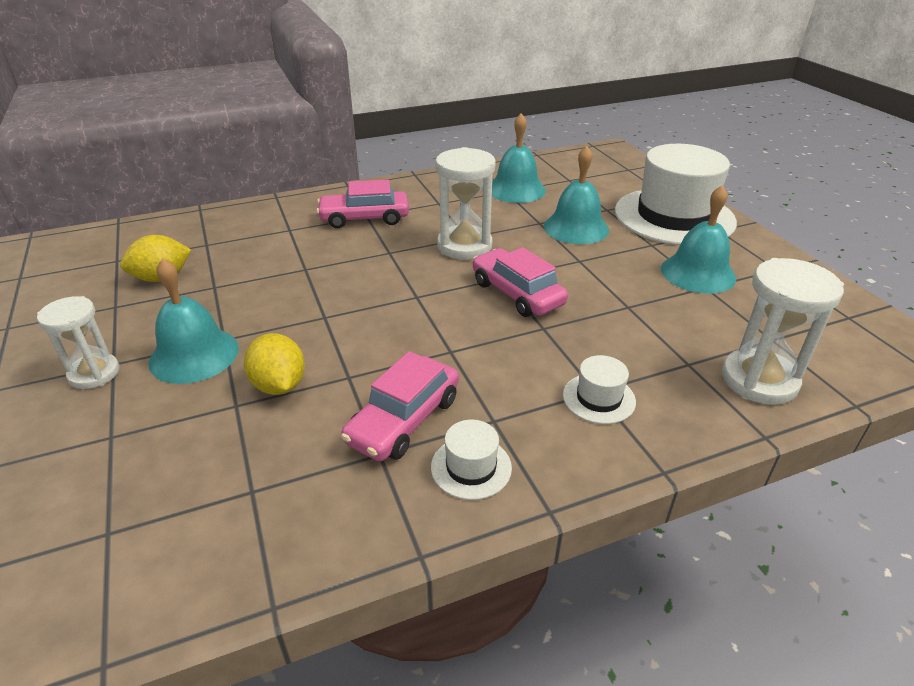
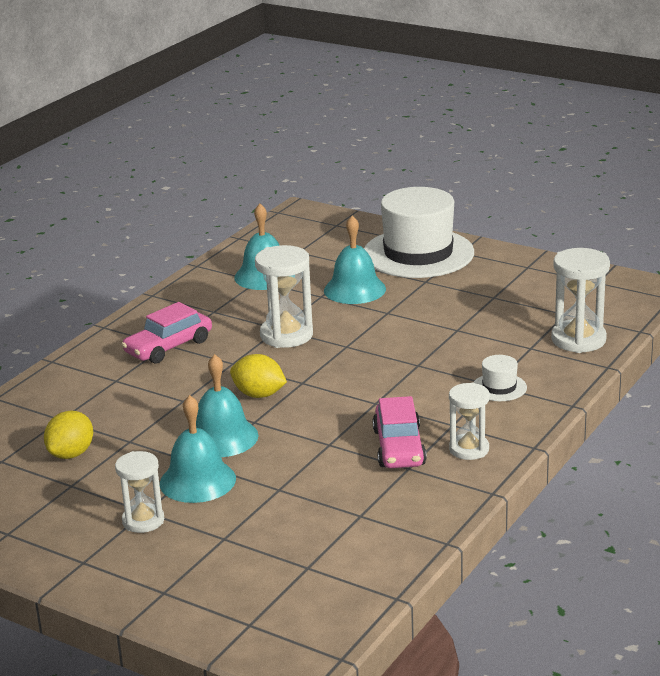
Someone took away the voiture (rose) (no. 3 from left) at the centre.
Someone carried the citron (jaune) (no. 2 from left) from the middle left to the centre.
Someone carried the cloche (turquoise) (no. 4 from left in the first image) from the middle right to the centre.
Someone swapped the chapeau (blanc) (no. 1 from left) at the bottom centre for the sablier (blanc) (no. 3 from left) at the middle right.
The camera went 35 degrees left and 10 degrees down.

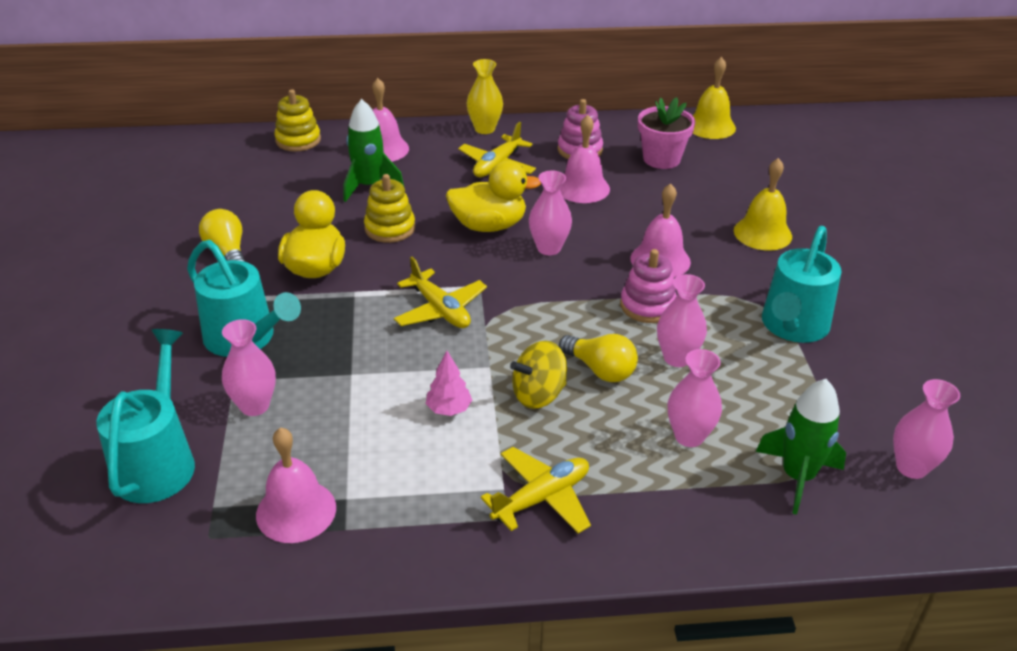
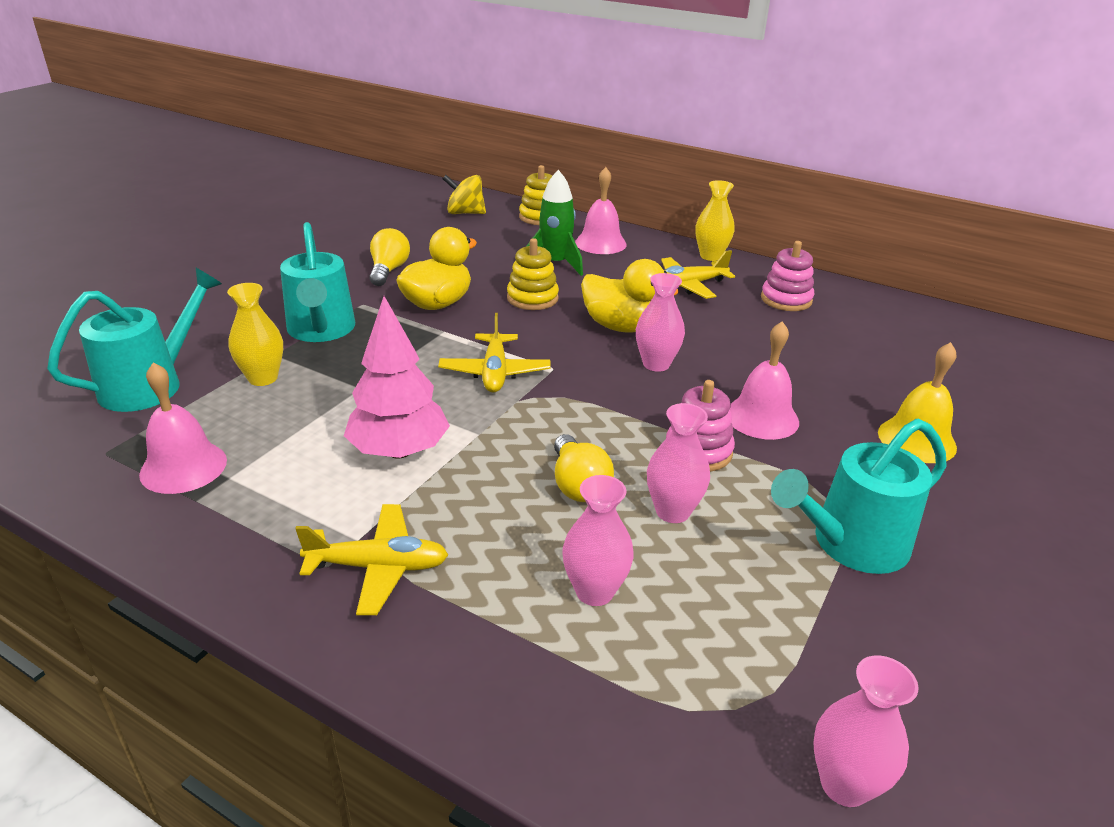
Someone took away the cloche (rose) (no. 3 from left) at the top centre.
Someone took away the pot de fleurs (rose) at the top centre.
Someone took away the cloche (jaune) (no. 1 from left) at the top right.
Someone took away the fusée (vert) (no. 2 from left) at the bottom right.
Someone carried the toupie (jaune) from the centre to the top centre.
Someone repainted the vase (rose) (no. 1 from left) at the middle left, which became the vase (jaune) (no. 1 from left) at the middle left.
Someone scaled the arbre (rose) at the centre by 1.99.
The camera went 35 degrees right and 5 degrees down.

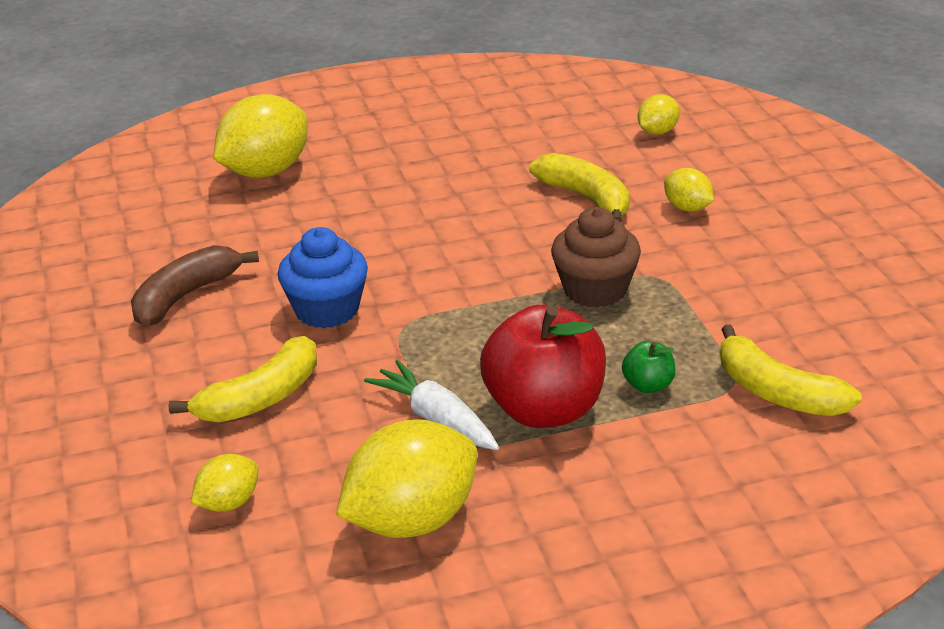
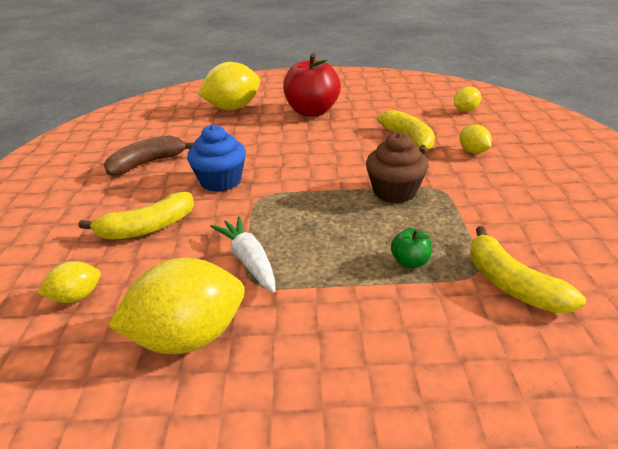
Someone carried the pomme (rouge) from the centre to the top centre.
The camera went 15 degrees right and 0 degrees up.

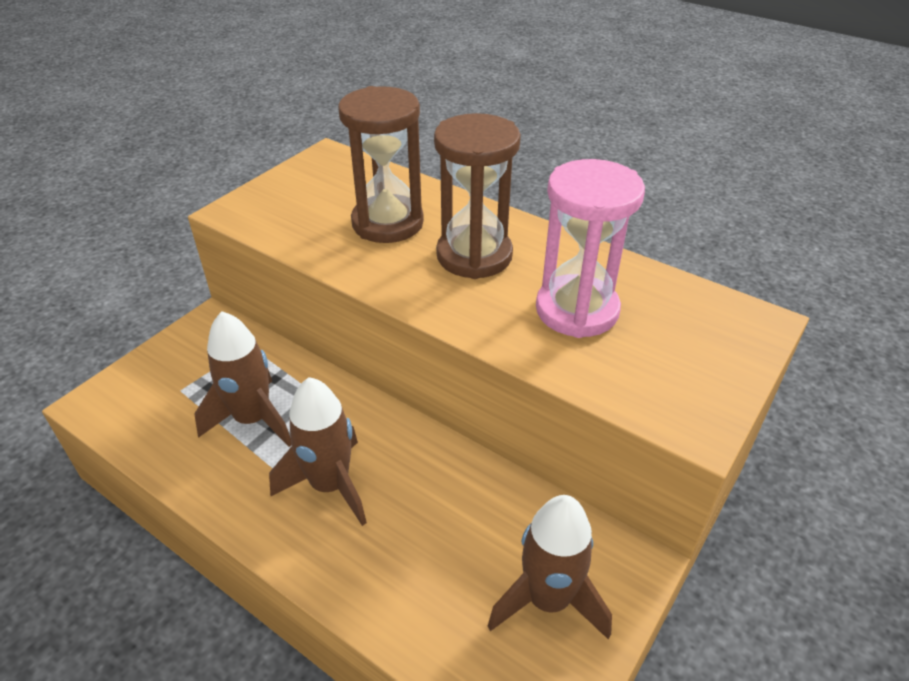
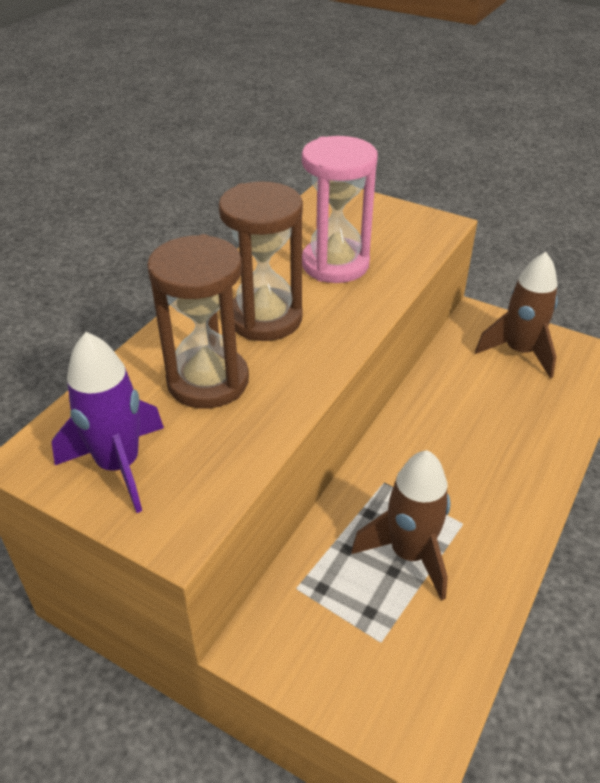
Someone took away the fusée (marron) (no. 2 from left) at the centre.
Someone put down the fusée (violet) at the middle left.
The camera went 95 degrees left and 0 degrees up.

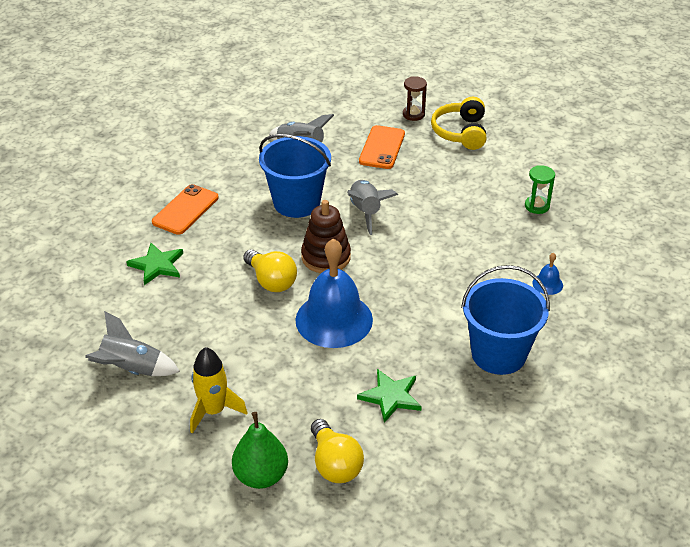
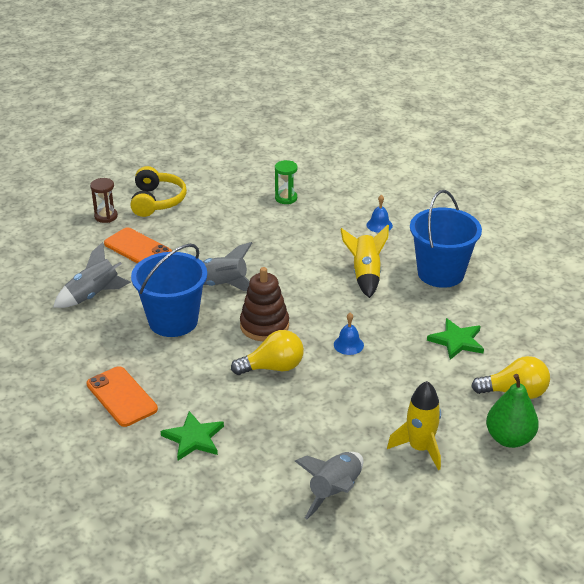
Someone put down the fusée (jaune) (no. 1 from left) at the centre.
Someone rotated the casque audio (jaune) at the top centre by 120 degrees counterclockwise.
Someone scaled the cloche (bleu) (no. 1 from left) at the centre by 0.41.
The camera went 65 degrees left and 5 degrees down.

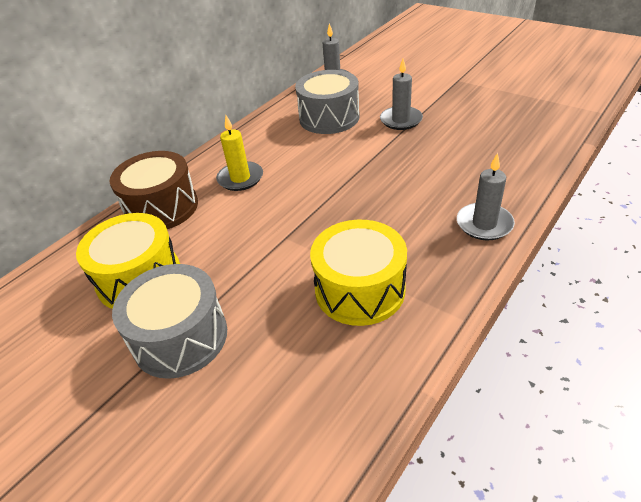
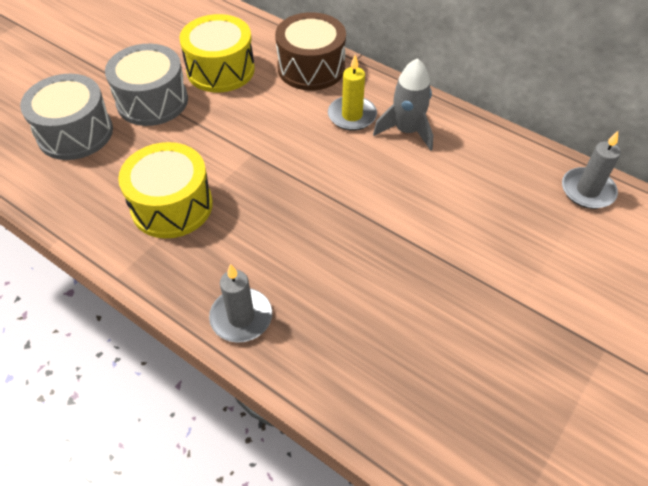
Someone took away the bougie (gris) (no. 2 from left) at the top centre.
Someone put down the fusée (gris) at the top centre.
Someone carried the tambour (gris) (no. 2 from left in the first image) from the top centre to the top left.
The camera went 85 degrees right and 10 degrees up.

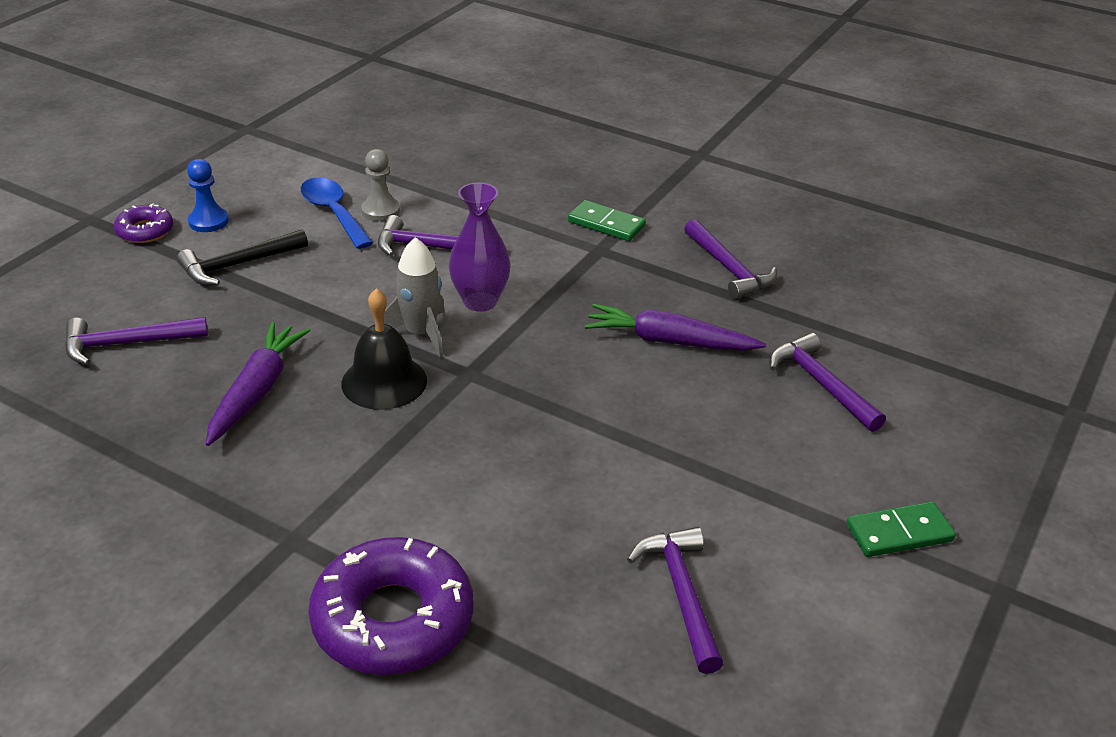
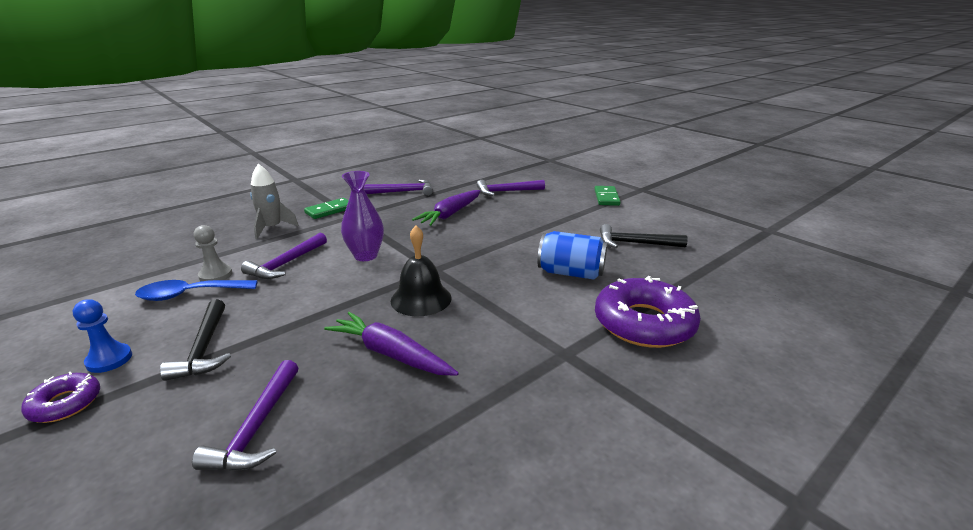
Someone put down the canette (bleu) at the centre.
Someone carried the fusée (gris) from the centre to the middle left.
Someone repainted the marteau (violet) (no. 3 from left) at the bottom centre, which became the marteau (noir) (no. 2 from left) at the centre.
The camera went 70 degrees left and 10 degrees down.

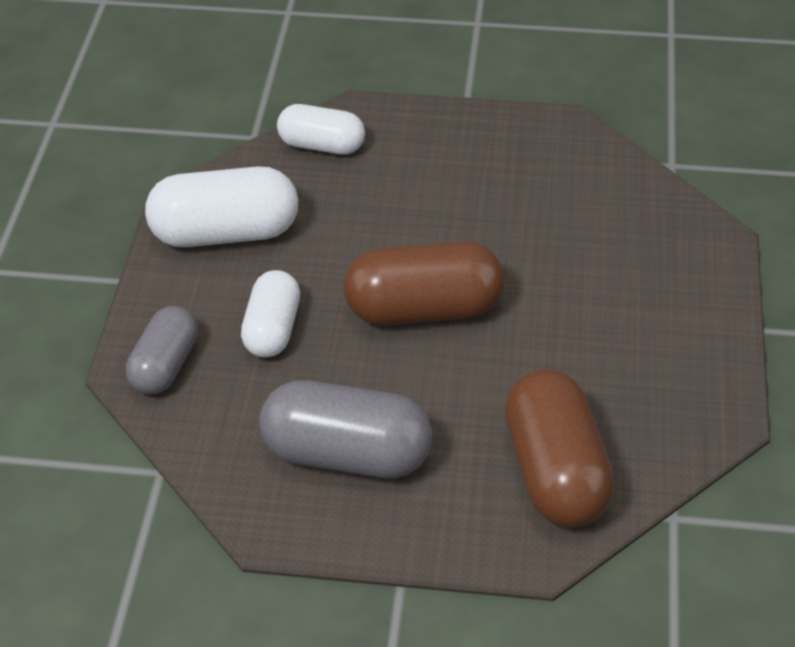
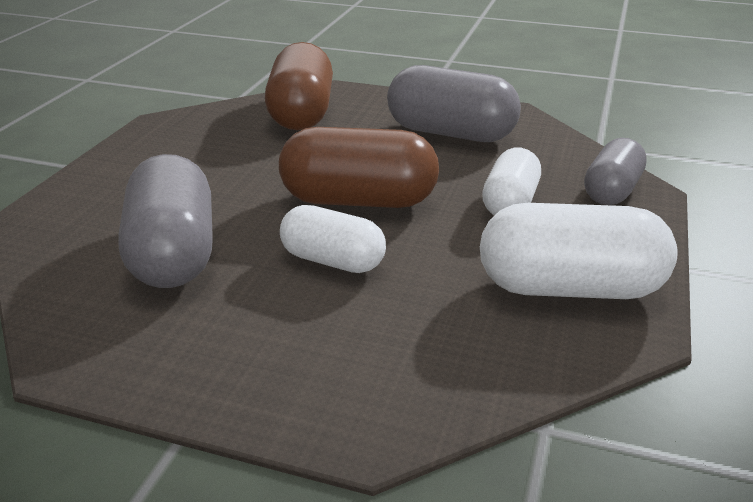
Someone put down the gélule (gris) (no. 1 from left) at the middle left.
Someone carried the gélule (blanc) (no. 3 from left in the first image) from the top centre to the centre.
The camera went 170 degrees left and 15 degrees down.

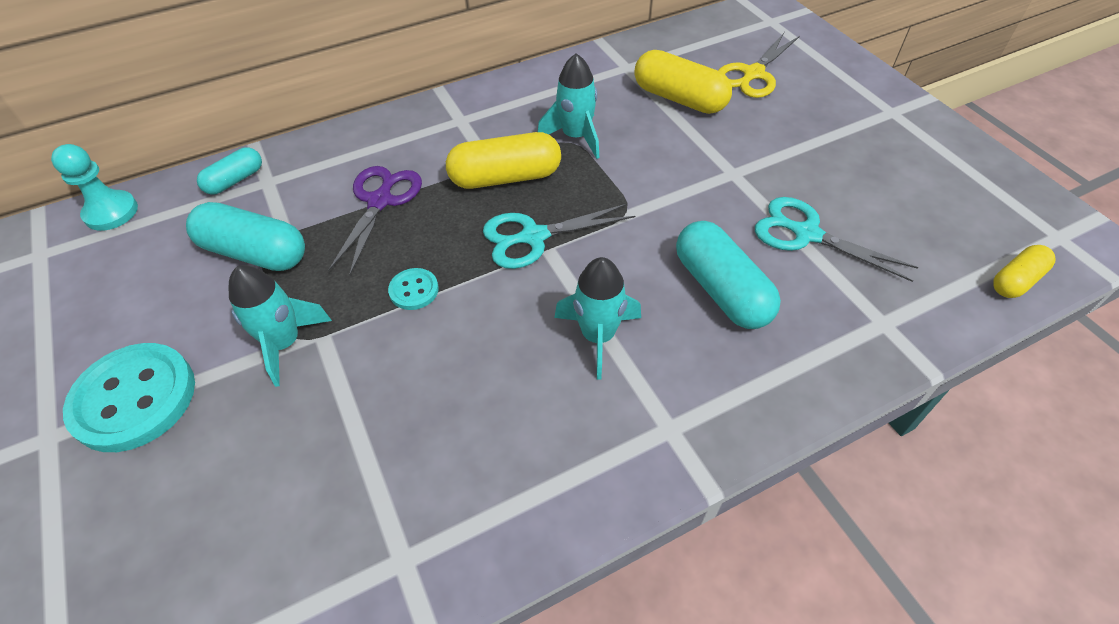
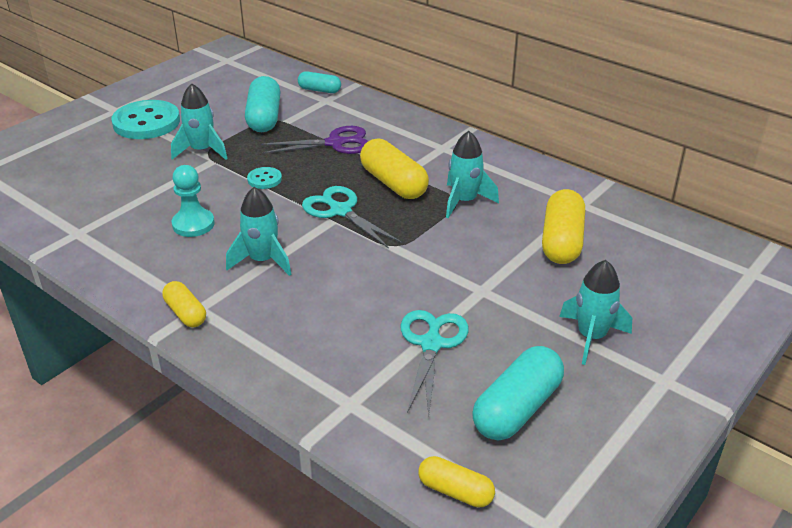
Someone took away the ciseaux (jaune) at the top right.
Someone put down the gélule (jaune) (no. 1 from left) at the middle left.
Someone put down the fusée (turquoise) (no. 4 from left) at the middle right.
Someone carried the pion (turquoise) from the top left to the middle left.
Someone carried the gélule (turquoise) (no. 3 from left) from the centre to the bottom centre.
The camera went 65 degrees right and 15 degrees down.

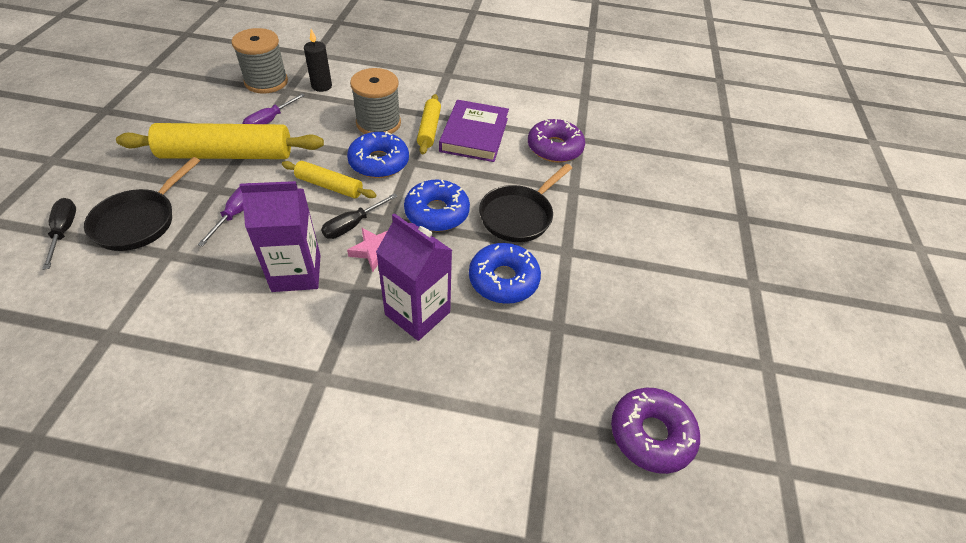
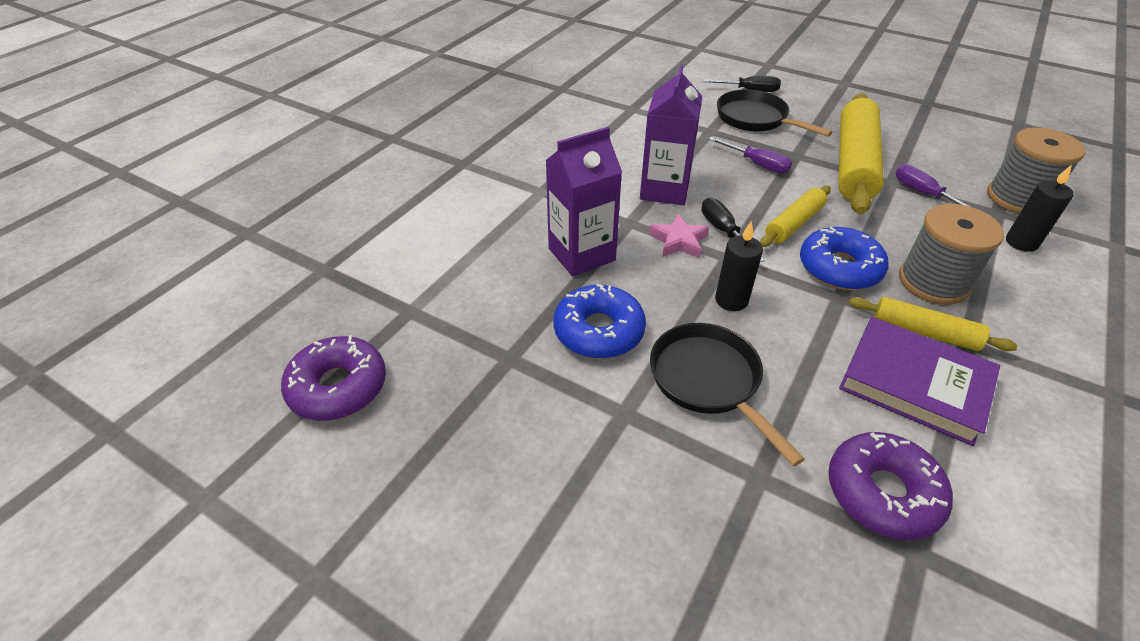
Someone swapped the beignet (bleu) (no. 2 from left) at the centre for the bougie (noir) (no. 1 from left) at the centre.
The camera went 115 degrees right and 5 degrees down.

